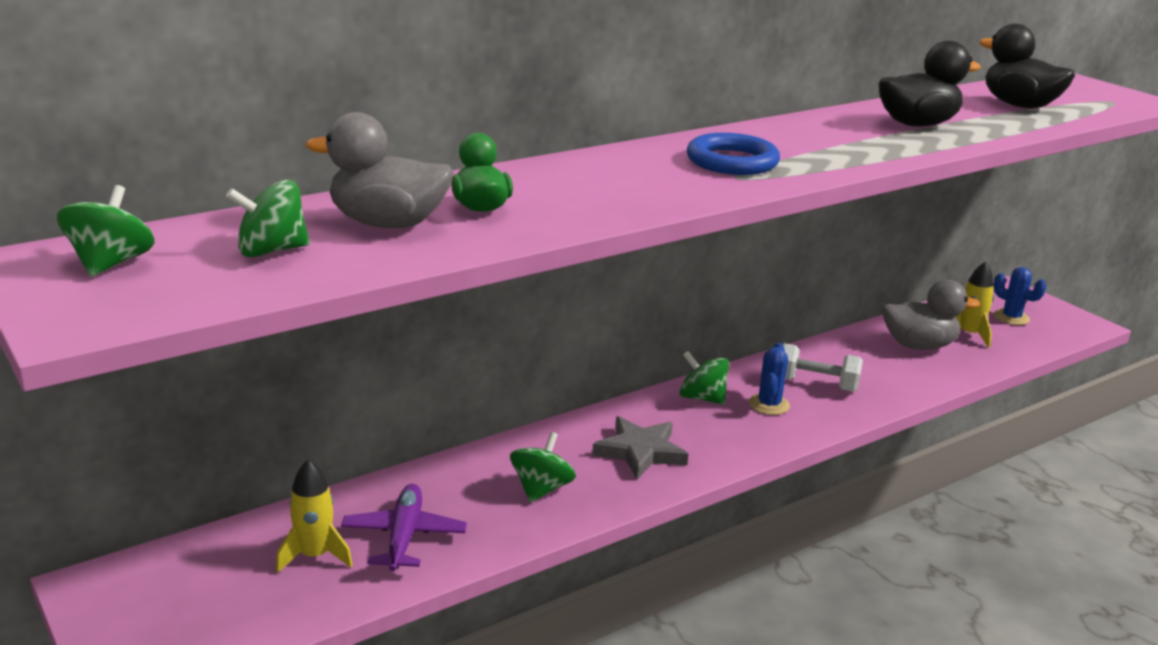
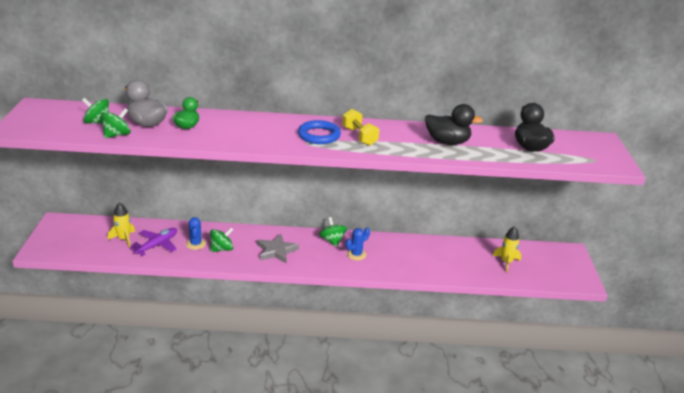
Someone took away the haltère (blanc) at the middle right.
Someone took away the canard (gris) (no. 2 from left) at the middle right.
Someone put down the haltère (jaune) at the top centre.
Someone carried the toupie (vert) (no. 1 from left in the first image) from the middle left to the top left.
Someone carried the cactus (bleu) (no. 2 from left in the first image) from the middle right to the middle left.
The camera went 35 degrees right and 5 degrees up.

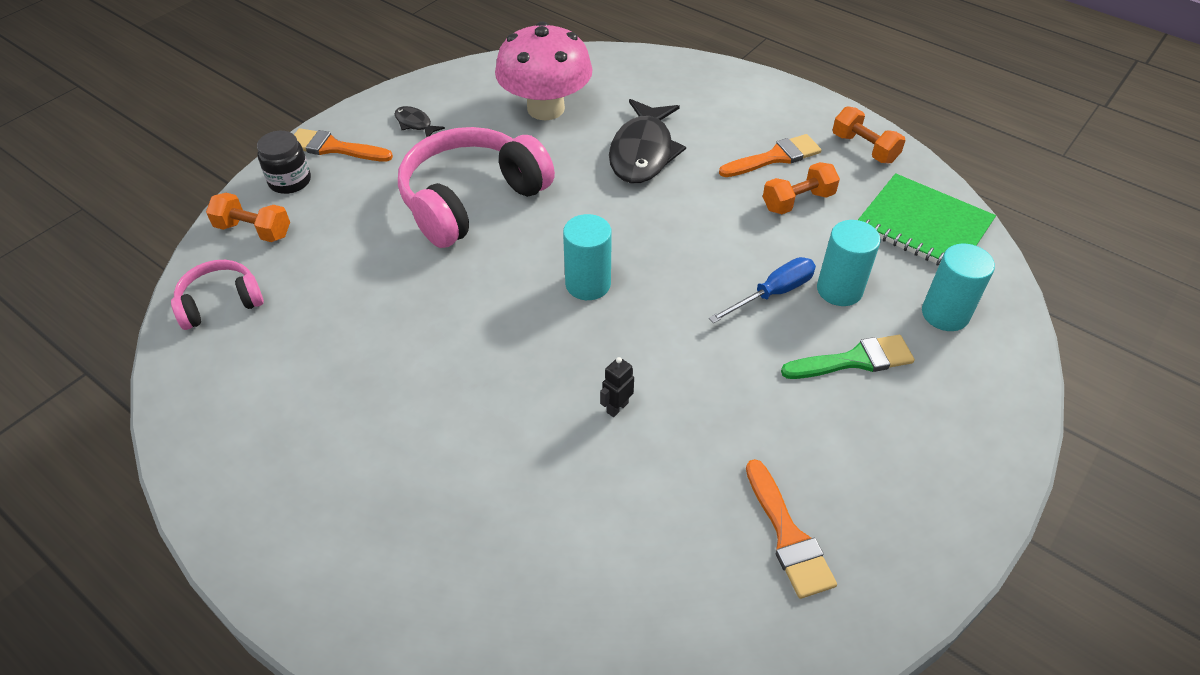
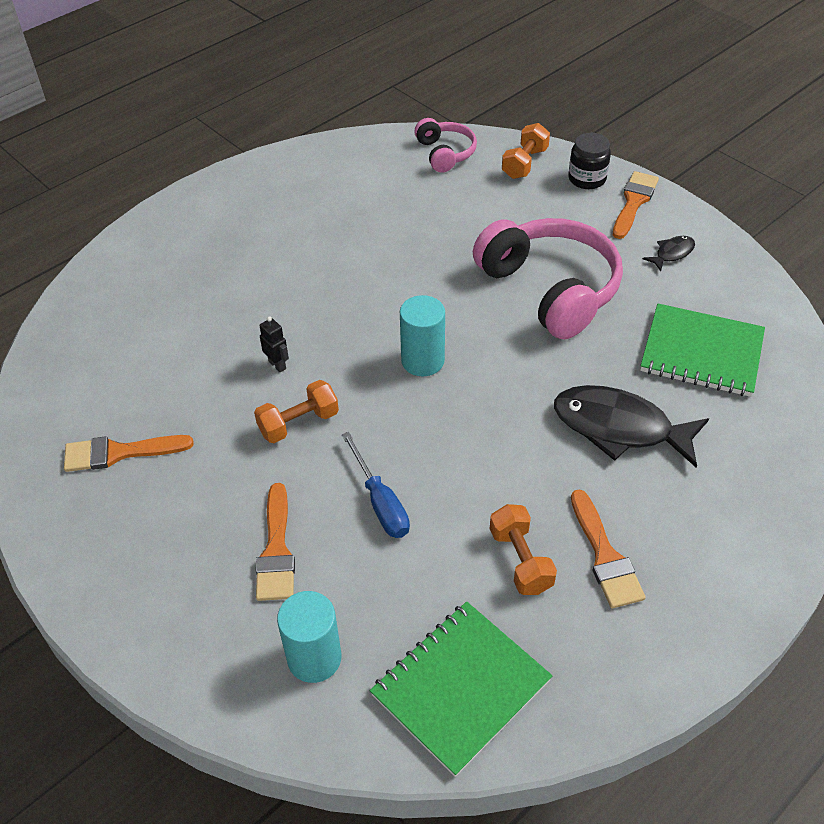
Someone took away the cylindre (turquoise) (no. 2 from left) at the middle right.
Someone carried the haltère (orange) (no. 3 from left in the first image) from the top right to the centre.
Someone swapped the champignon (rose) at the top centre for the carnet (vert) (no. 2 from left) at the middle right.
Someone repainted the pinceau (vert) at the middle right, which became the pinceau (orange) (no. 2 from left) at the centre.
The camera went 100 degrees right and 0 degrees up.

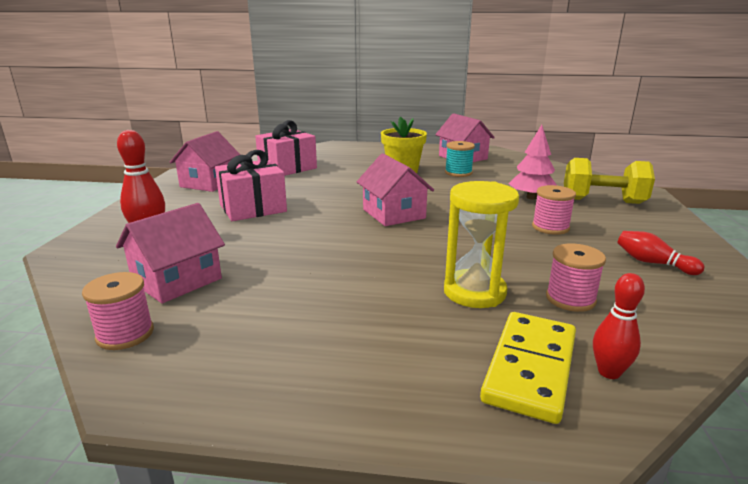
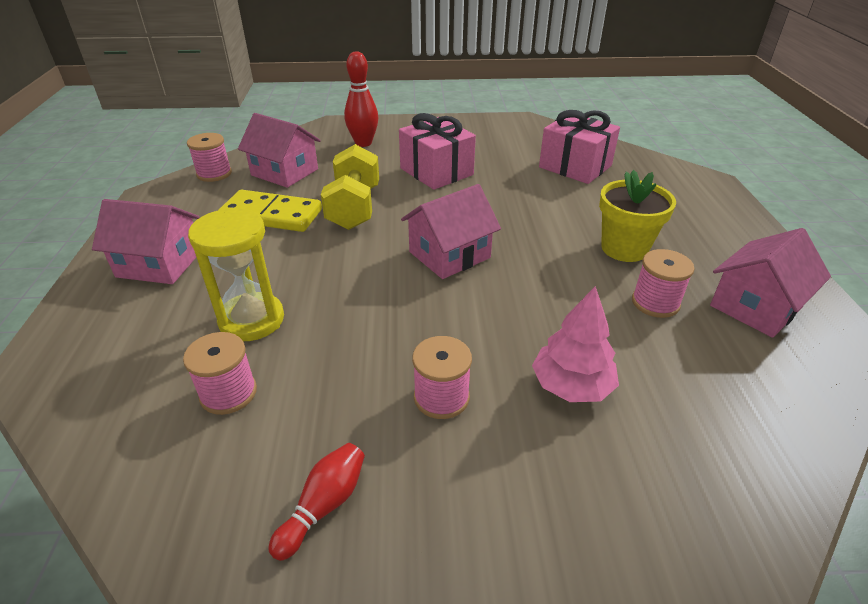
Someone took away the quille (rouge) (no. 2 from left) at the bottom right.
Someone carried the maison (rose) (no. 2 from left in the first image) from the top left to the middle left.
Someone carried the domino (jaune) from the bottom right to the middle left.
Someone carried the haltère (jaune) from the middle right to the top centre.
Someone repainted the bobine (turquoise) at the top centre, which became the bobine (rose) (no. 4 from left) at the middle right.
The camera went 80 degrees right and 15 degrees up.

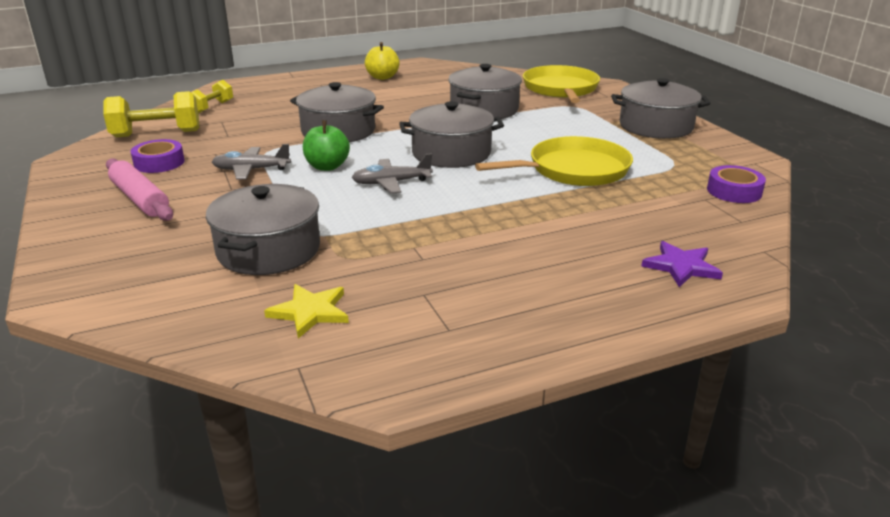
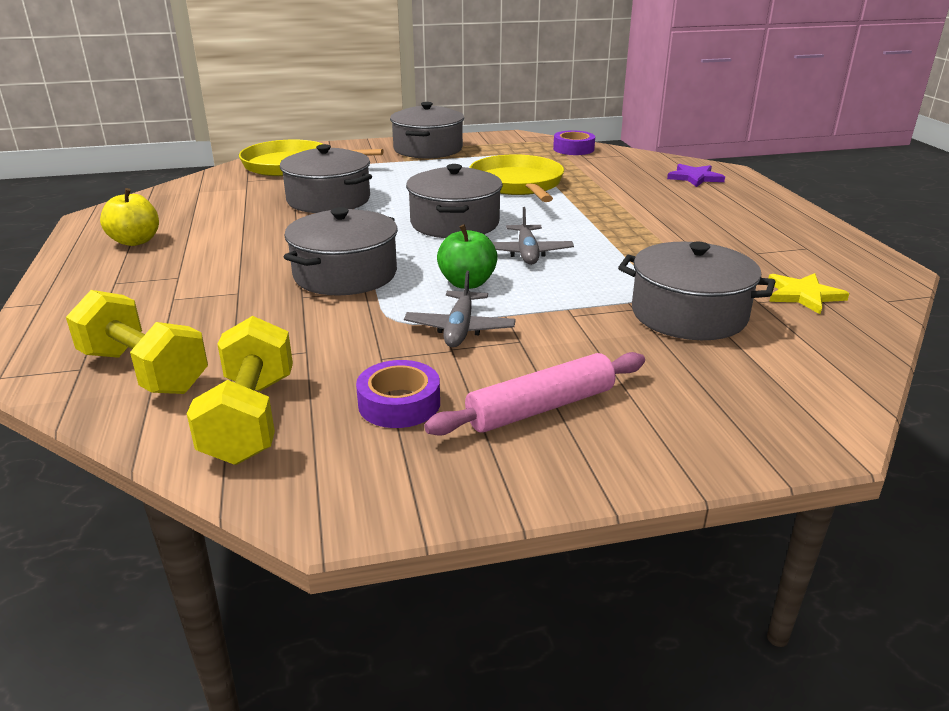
Someone scaled the haltère (jaune) (no. 2 from left in the first image) at the top left by 1.65.
The camera went 80 degrees left and 0 degrees up.

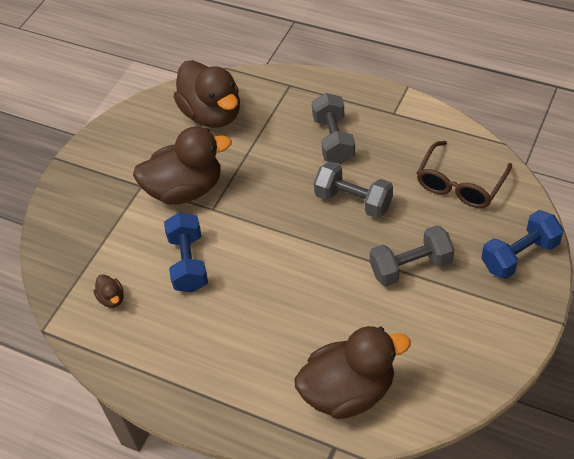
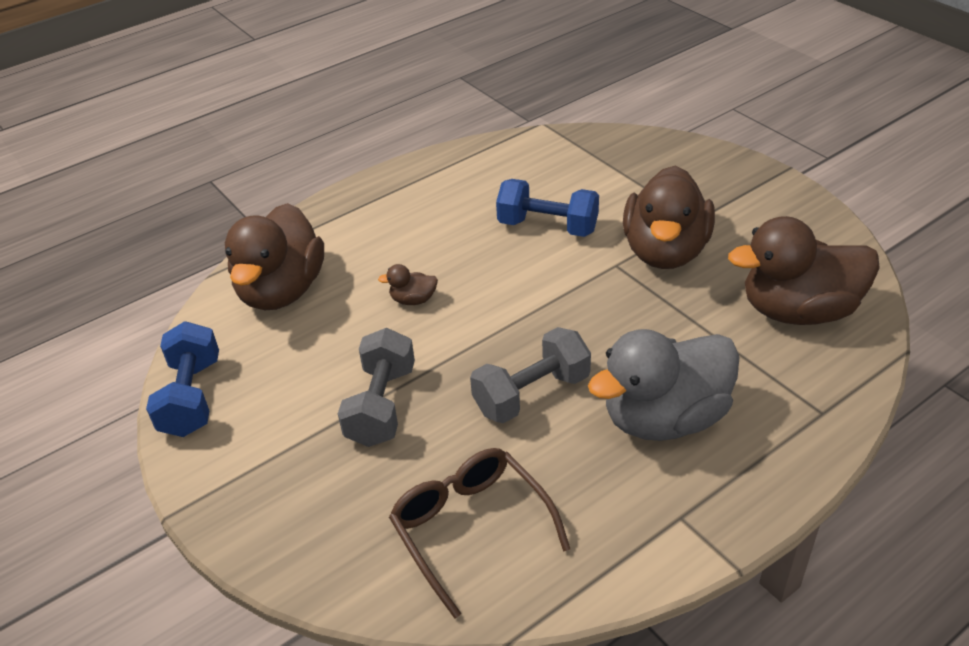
Someone carried the canard (marron) (no. 1 from left in the first image) from the middle left to the centre.
Someone carried the haltère (bleu) (no. 2 from left in the first image) from the middle right to the middle left.
Someone swapped the haltère (gris) (no. 1 from left) at the top centre for the canard (gris) at the middle right.
The camera went 115 degrees right and 10 degrees down.

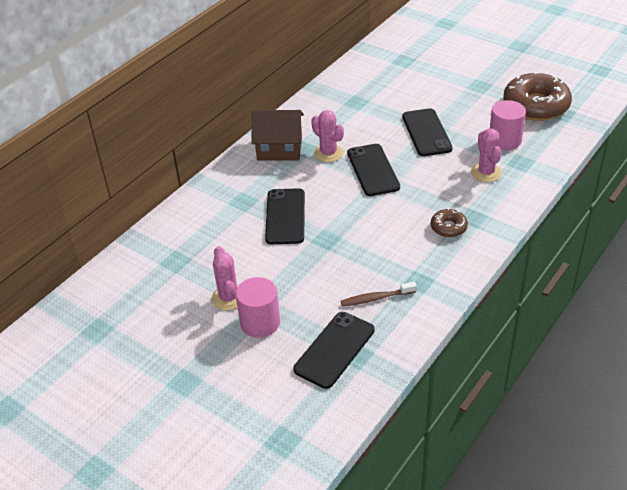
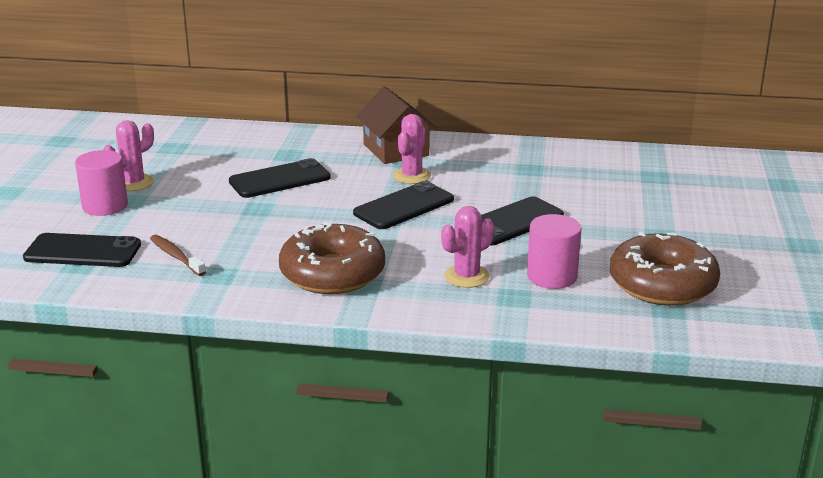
Someone scaled the beignet (marron) (no. 1 from left) at the middle right by 2.08.
The camera went 60 degrees right and 15 degrees down.

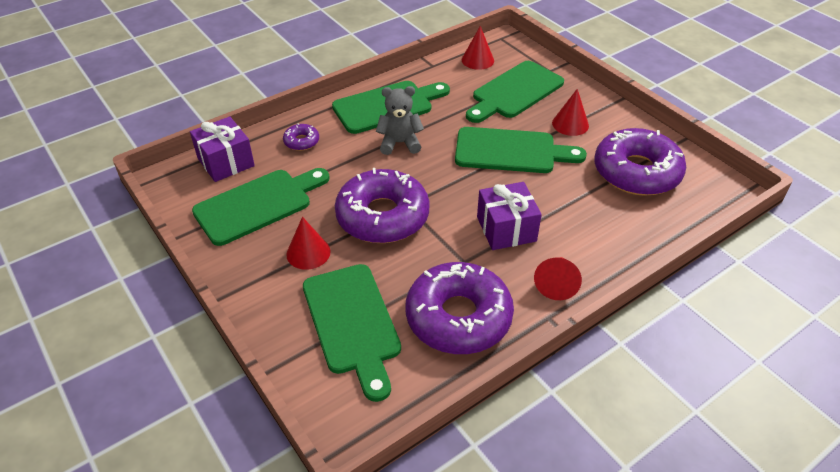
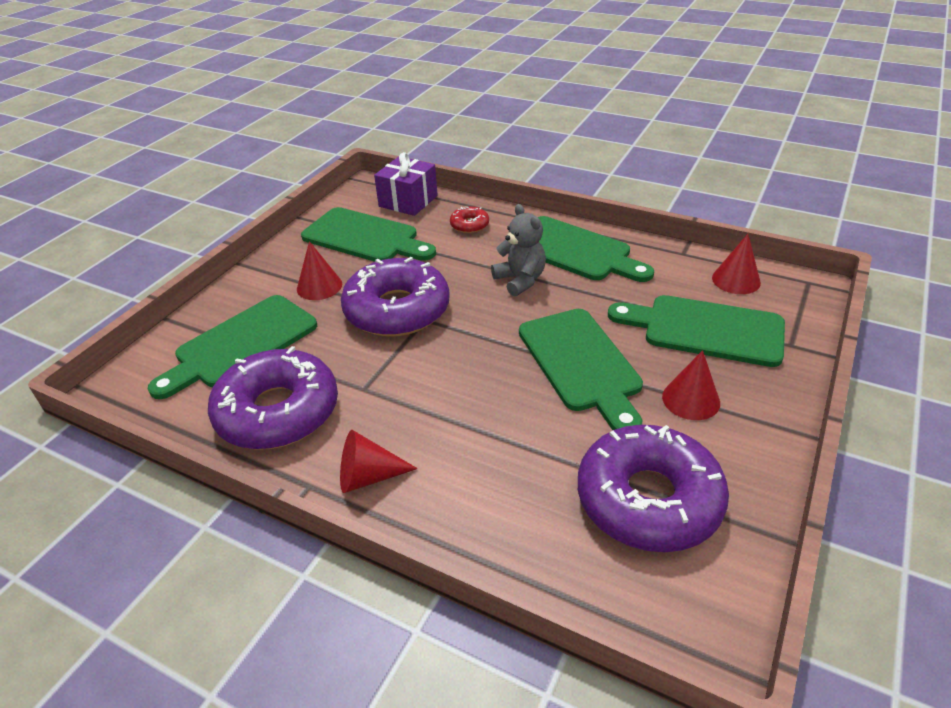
Someone took away the cadeau (violet) (no. 2 from left) at the centre.
Someone repainted the beignet (violet) (no. 1 from left) at the top centre, which became the beignet (rouge) at the top centre.
The camera went 65 degrees right and 5 degrees down.

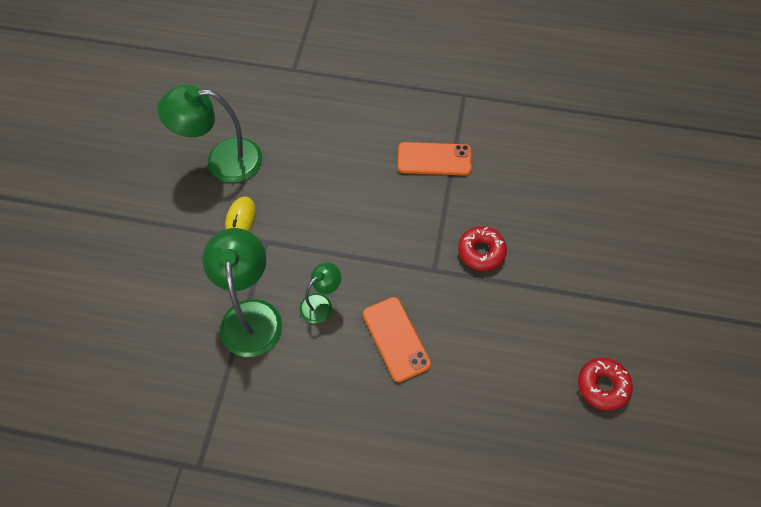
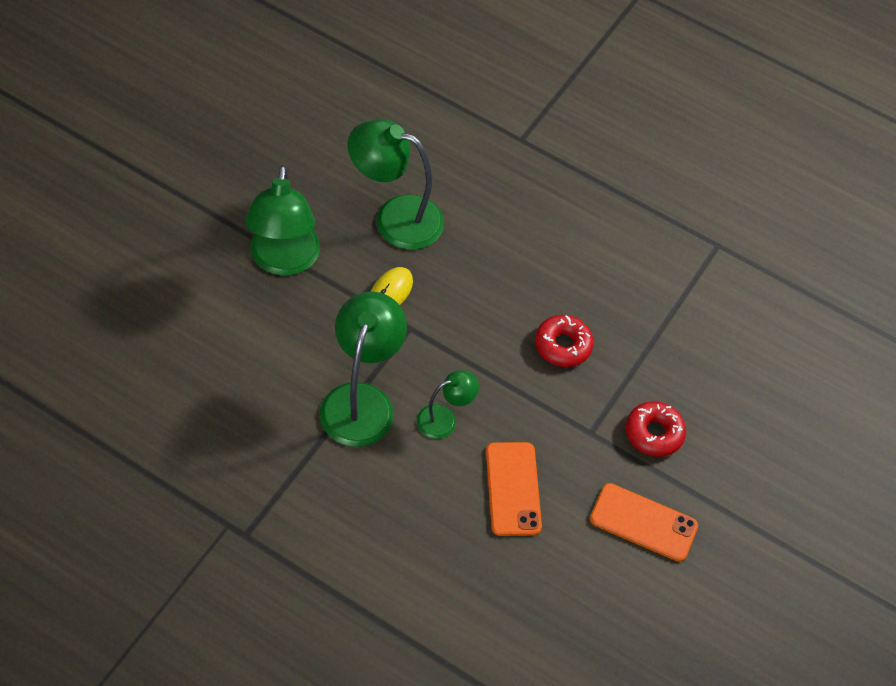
Someone put down the lampe (vert) (no. 1 from left) at the top left.
Someone carried the téléphone (orange) (no. 2 from left) from the top centre to the bottom right.
Someone carried the beignet (rouge) (no. 2 from left in the first image) from the bottom right to the centre.
The camera went 15 degrees right and 5 degrees down.

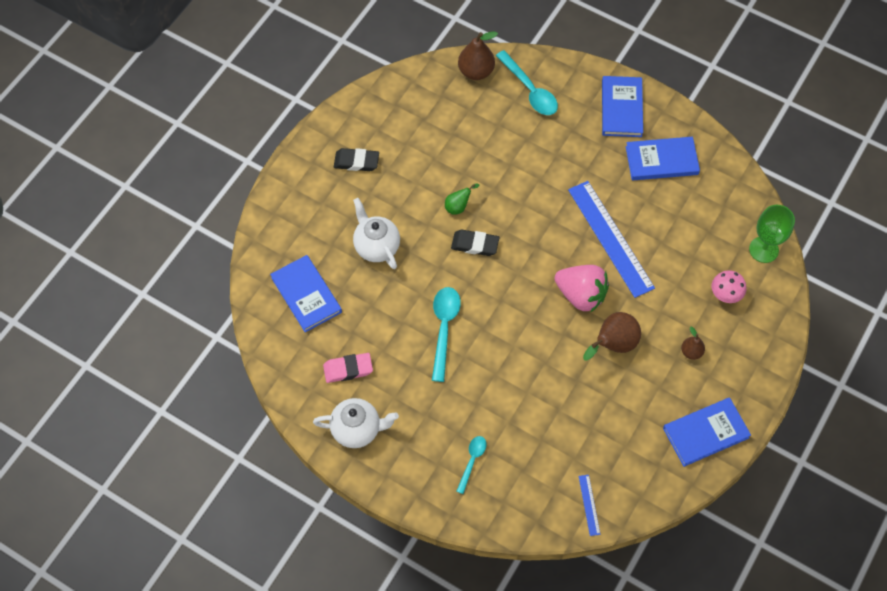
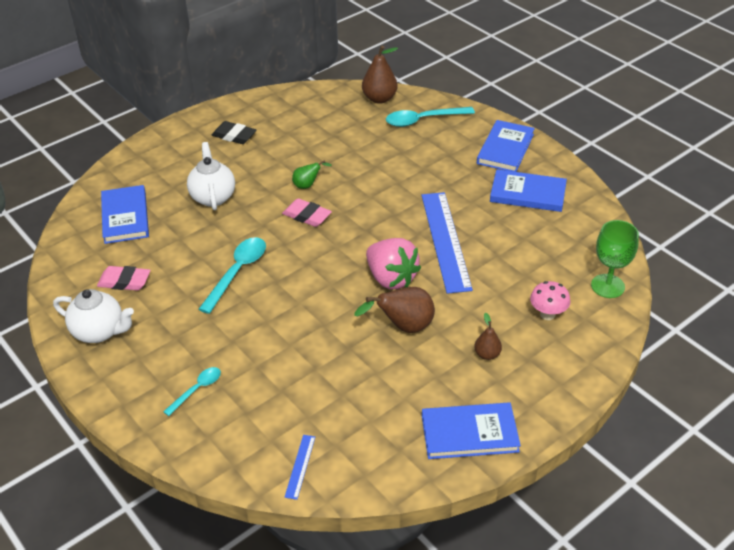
Someone repainted the gomme (noir) (no. 2 from left) at the centre, which became the gomme (rose) (no. 2 from left) at the centre.
Someone rotated the cuillère (turquoise) (no. 3 from left) at the top centre by 90 degrees clockwise.
The camera went 20 degrees right and 20 degrees down.

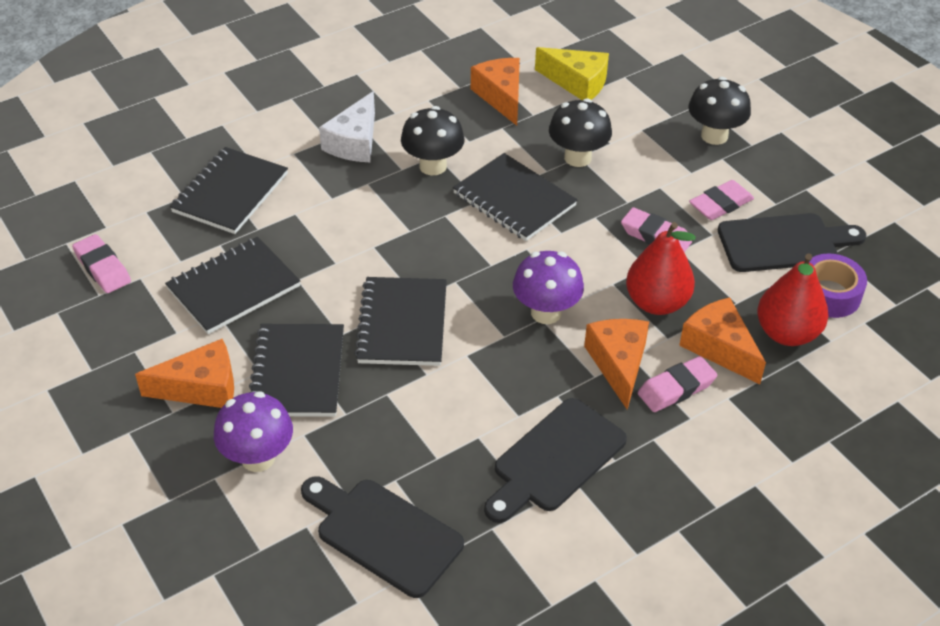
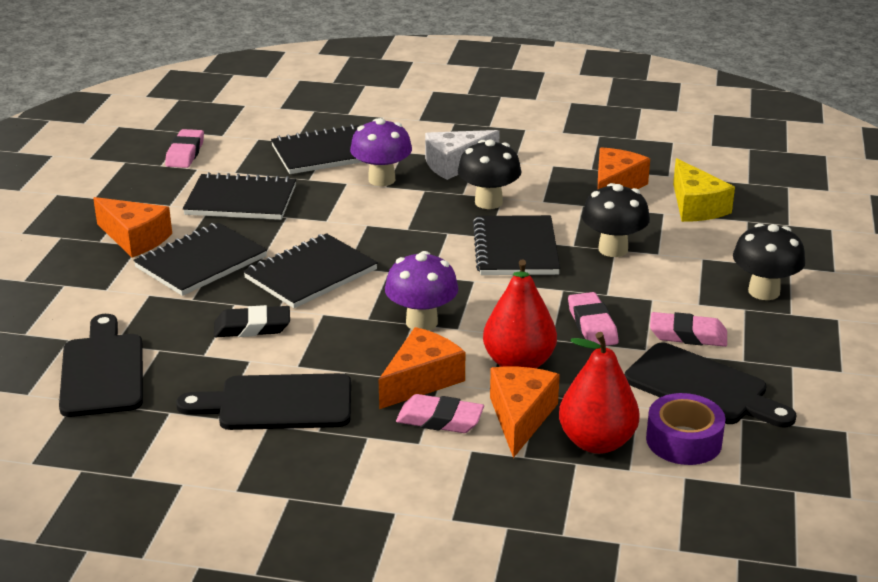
Someone put down the gomme (noir) at the middle left.
Someone carried the champignon (violet) (no. 1 from left) from the bottom left to the top centre.
The camera went 45 degrees right and 15 degrees down.

